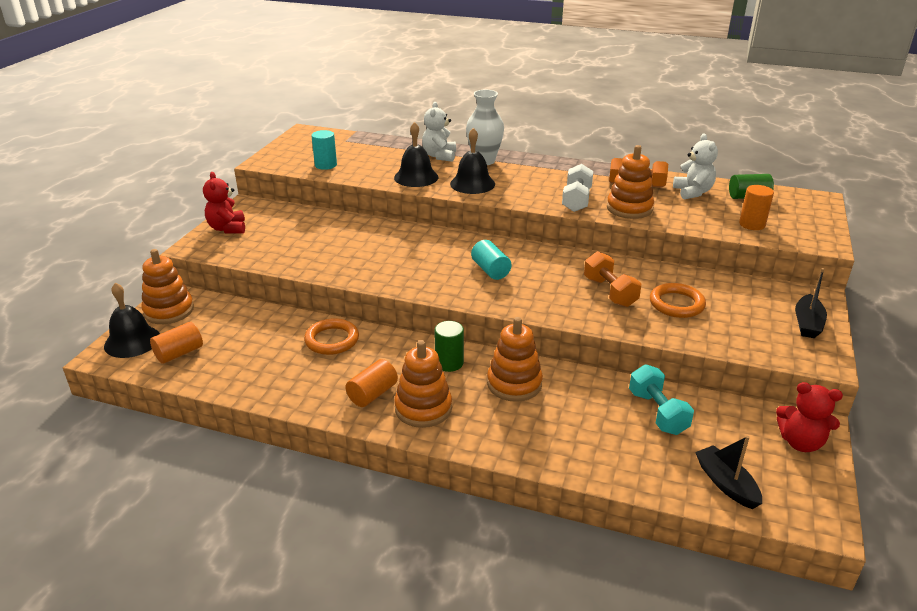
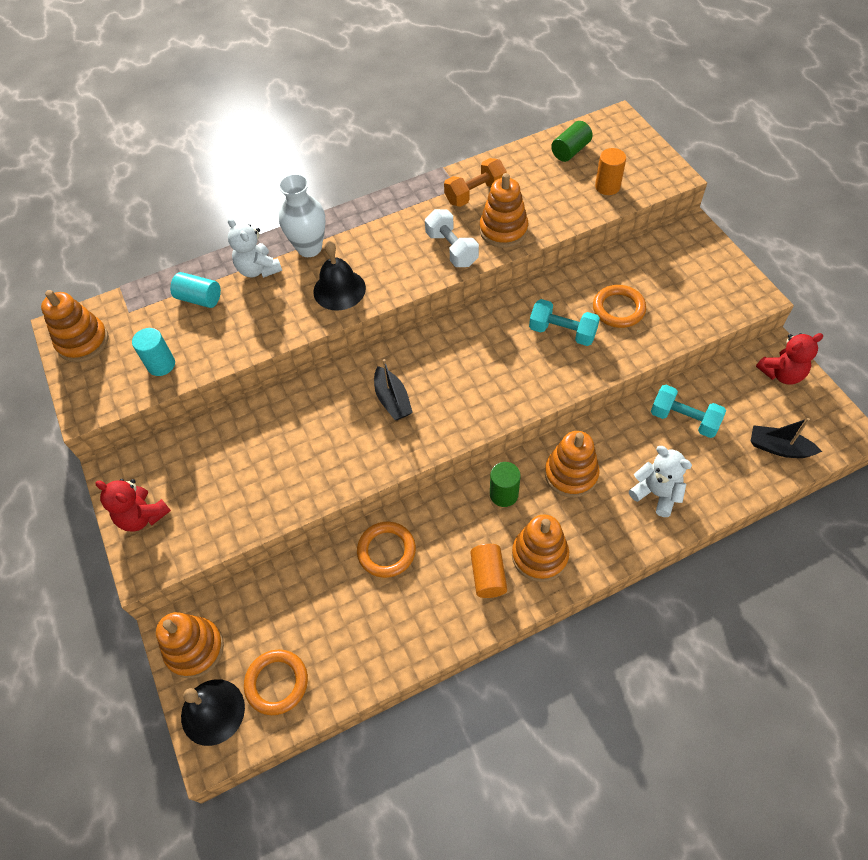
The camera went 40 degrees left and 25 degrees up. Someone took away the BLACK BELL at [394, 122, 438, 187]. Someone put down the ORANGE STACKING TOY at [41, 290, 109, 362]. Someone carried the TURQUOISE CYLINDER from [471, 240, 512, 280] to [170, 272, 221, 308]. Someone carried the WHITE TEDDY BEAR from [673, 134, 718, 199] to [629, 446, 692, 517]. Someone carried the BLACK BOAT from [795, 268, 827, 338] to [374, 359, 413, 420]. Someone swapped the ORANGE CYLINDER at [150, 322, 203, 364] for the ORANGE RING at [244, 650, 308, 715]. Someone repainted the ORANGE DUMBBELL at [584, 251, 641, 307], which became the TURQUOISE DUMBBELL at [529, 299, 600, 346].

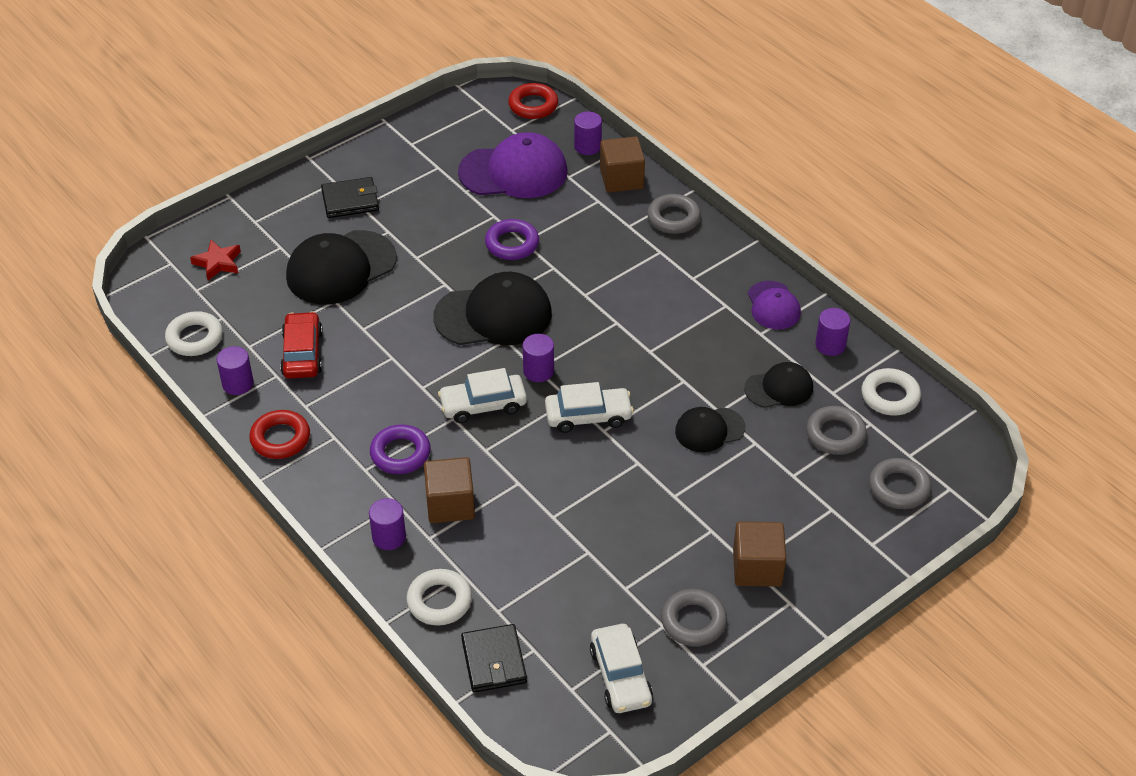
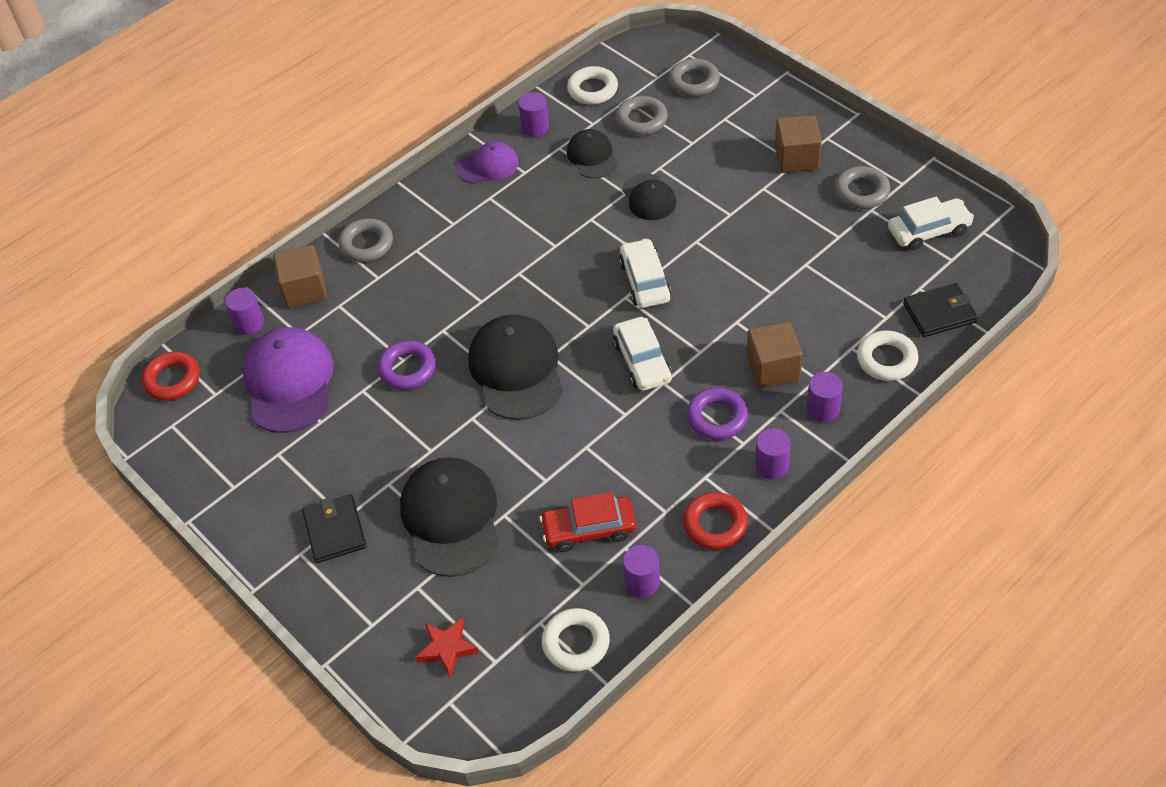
The camera went 90 degrees left and 5 degrees up. Someone carried the PURPLE CYLINDER from [523, 334, 554, 382] to [755, 428, 791, 479]. Someone rotated the BLACK CAP at [286, 230, 397, 304] by 150 degrees counterclockwise.

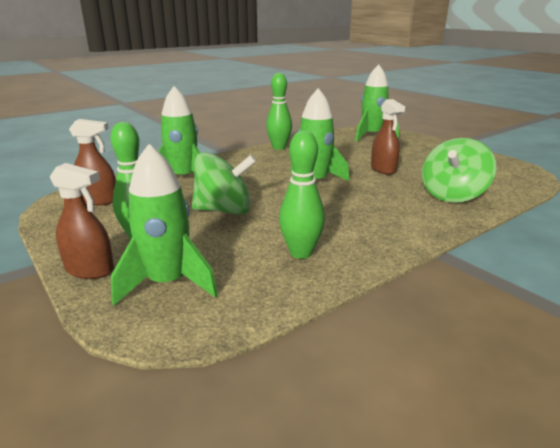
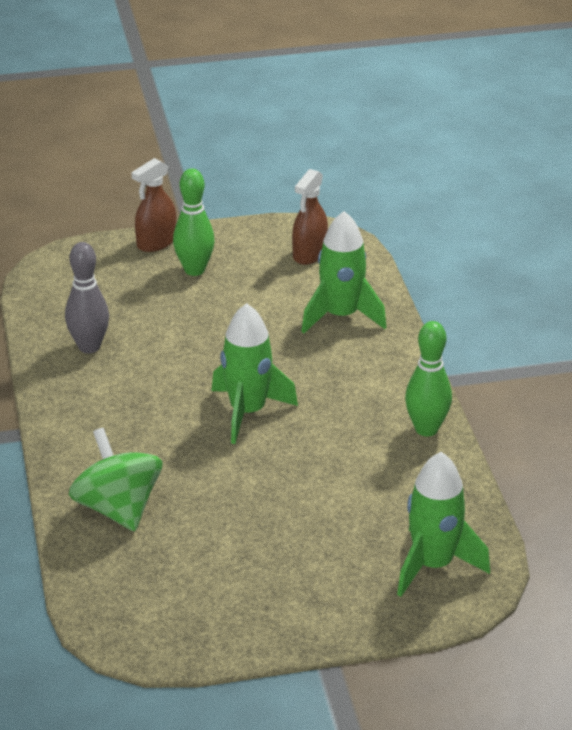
The camera went 115 degrees right and 10 degrees up. Someone took away the GREEN ROCKET at [111, 144, 218, 305]. Someone took away the GREEN SPINNING TOP at [192, 152, 257, 215]. Someone took away the BROWN SPRAY BOTTLE at [371, 99, 405, 175]. Someone repainted the GREEN BOWLING PIN at [279, 131, 325, 259], which became the GREY BOWLING PIN at [65, 242, 109, 353].

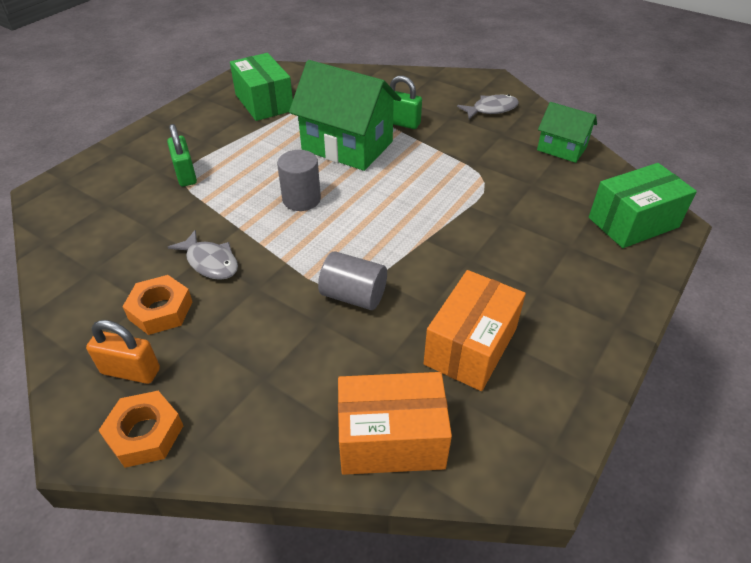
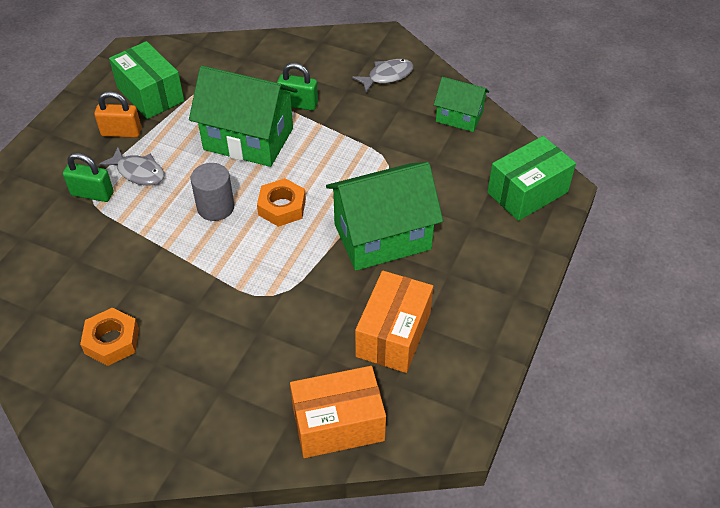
The camera went 10 degrees left and 5 degrees up. Someone took away the GREY CYLINDER at [318, 251, 387, 310]. Someone put down the GREEN HOUSE at [326, 162, 443, 271]. Someone carried the ORANGE PADLOCK from [86, 320, 160, 384] to [94, 91, 142, 138]. Someone carried the ORANGE NUT from [98, 391, 183, 468] to [257, 178, 306, 227]. Someone carried the GREY FISH from [168, 230, 238, 280] to [99, 147, 164, 185]. Someone rotated the GREEN PADLOCK at [167, 124, 197, 187] by 45 degrees counterclockwise.

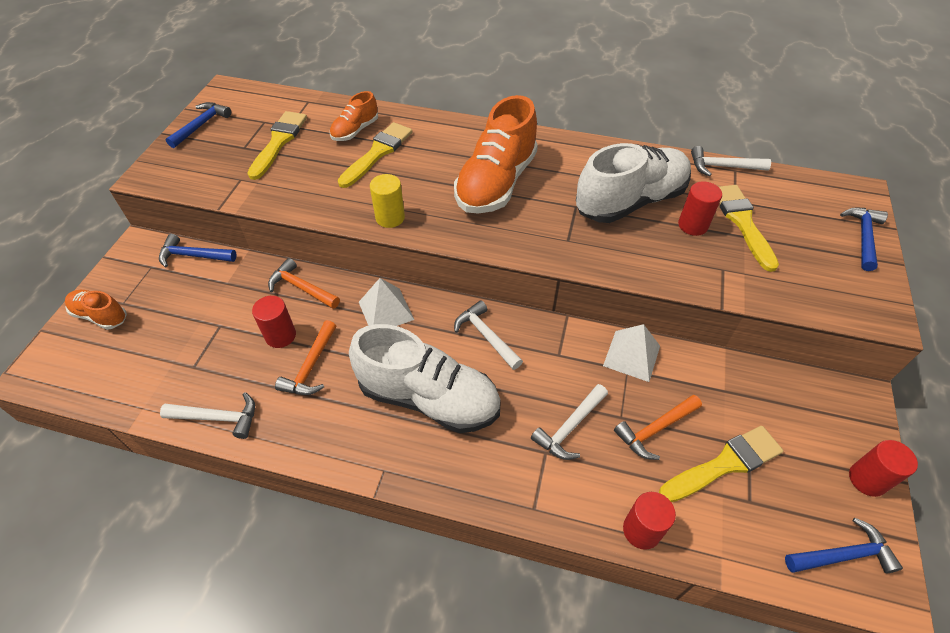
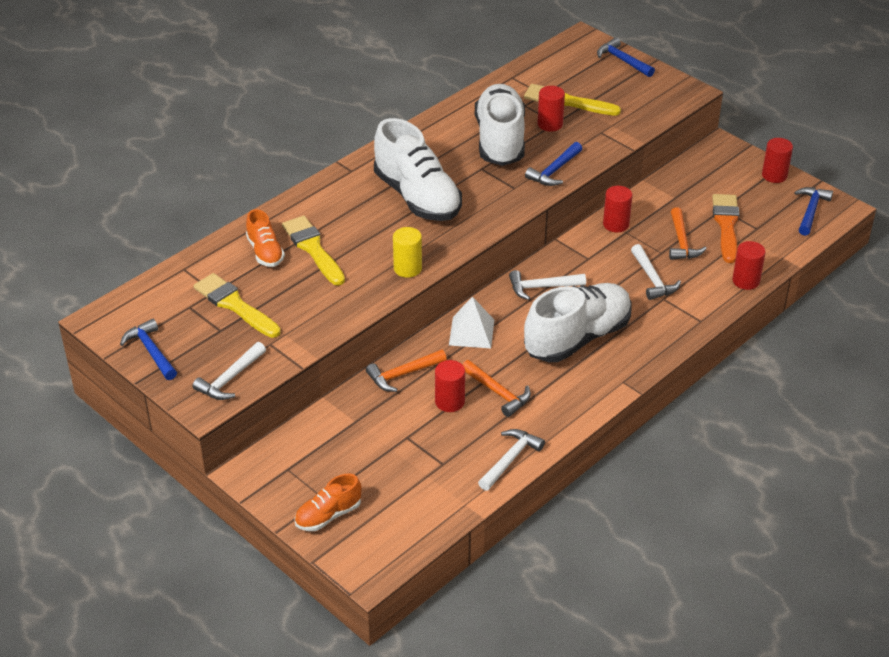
The camera went 60 degrees left and 10 degrees down. Someone carried the BLUE HAMMER from [159, 234, 237, 267] to [525, 142, 582, 186]. Someone carried the WHITE HAMMER from [691, 146, 771, 176] to [192, 342, 266, 400]. Someone swapped the WHITE PYRAMID at [603, 324, 660, 382] for the RED CYLINDER at [603, 186, 632, 232]. Someone repainted the ORANGE SHOE at [454, 95, 538, 214], which became the WHITE SHOE at [374, 118, 462, 221]. Someone repainted the YELLOW BRUSH at [659, 426, 783, 502], which became the ORANGE BRUSH at [712, 194, 740, 263].

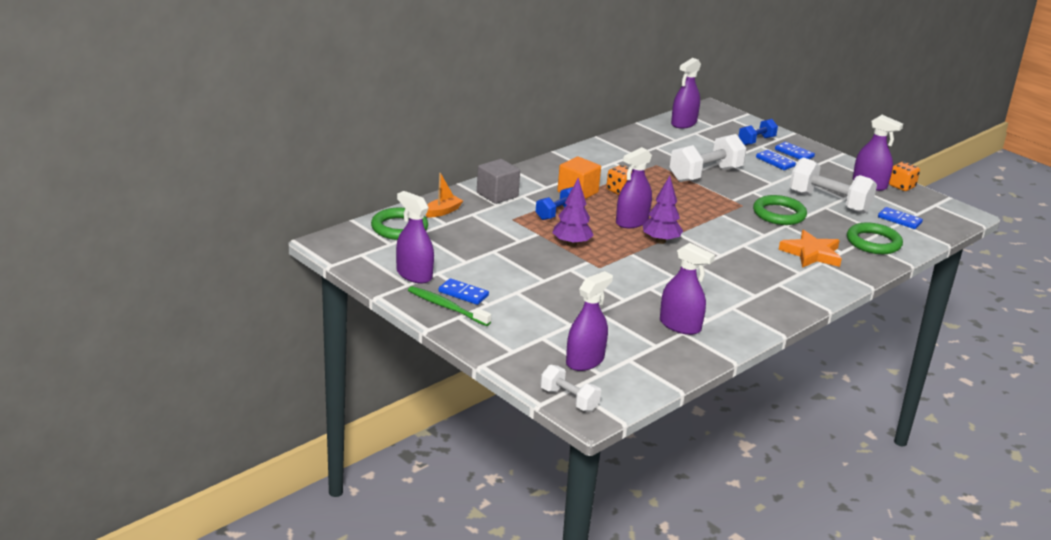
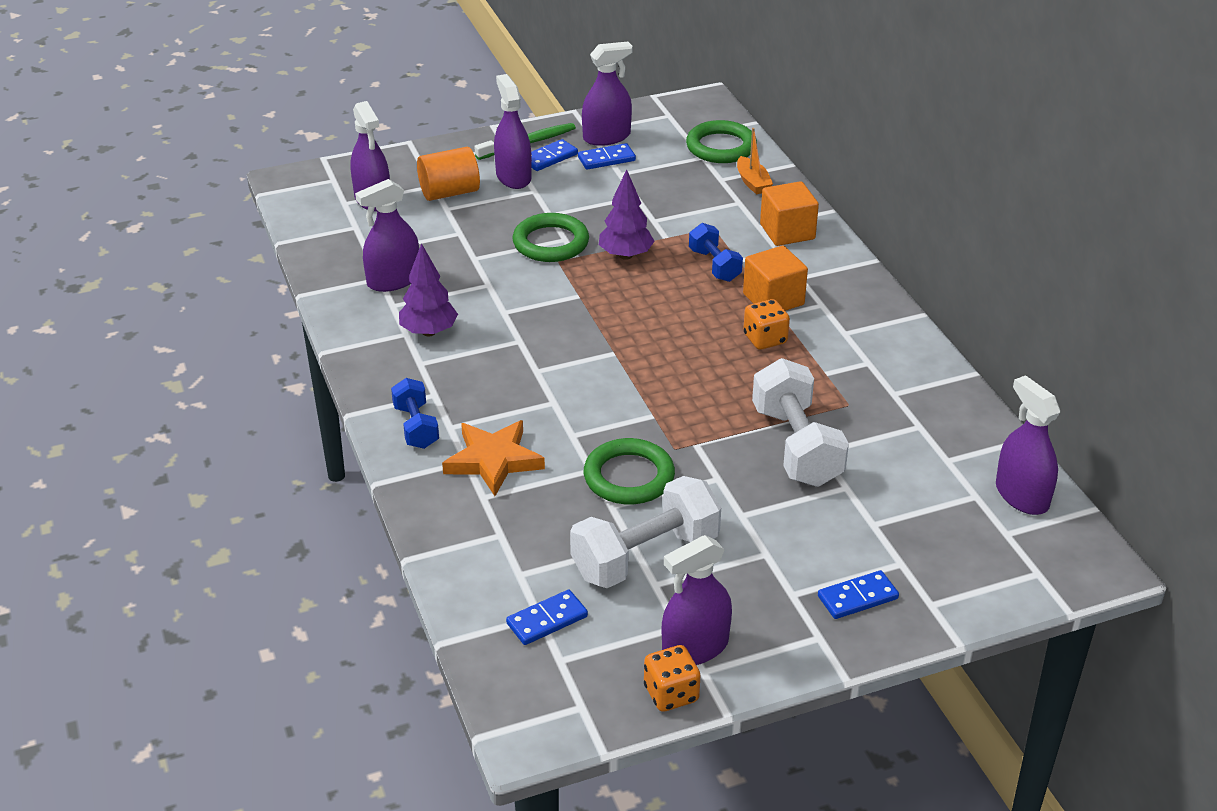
The camera went 115 degrees right and 10 degrees up. Someone took away the WHITE DUMBBELL at [540, 365, 601, 411]. Someone put down the ORANGE CYLINDER at [417, 147, 480, 201]. Someone carried the PURPLE SPRAY BOTTLE from [616, 147, 652, 228] to [494, 74, 532, 189]. Someone carried the PURPLE TREE from [643, 176, 683, 244] to [399, 243, 458, 336]. Someone carried the BLUE DUMBBELL from [739, 119, 778, 145] to [391, 378, 439, 449]. Someone carried the BLUE DOMINO from [756, 150, 796, 170] to [578, 143, 636, 170]. Someone carried the GREEN RING from [847, 222, 903, 254] to [513, 213, 589, 262]. Someone repainted the GREY CUBE at [477, 159, 520, 204], which became the ORANGE CUBE at [760, 181, 819, 246].

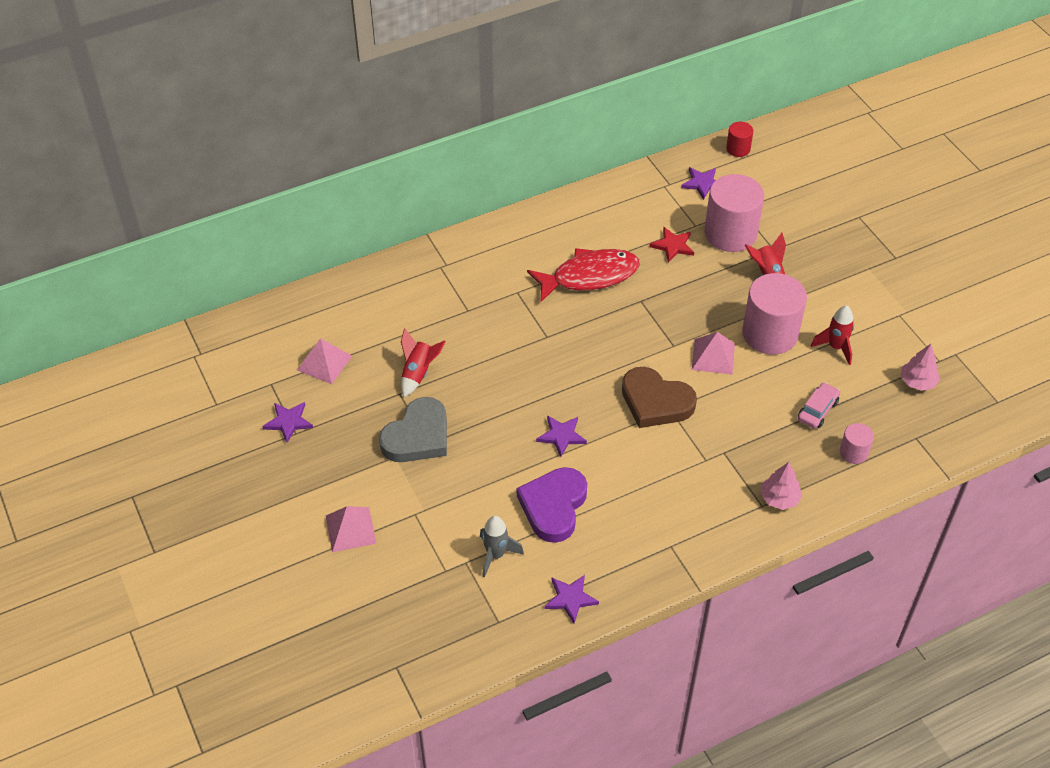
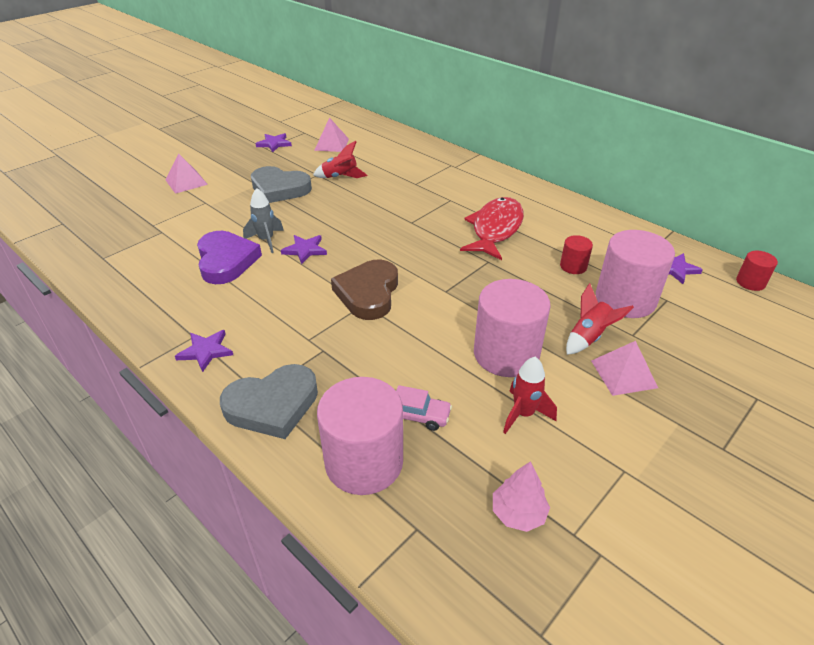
The camera went 70 degrees right and 10 degrees down. Someone carried the GREY ROCKET from [480, 516, 524, 578] to [243, 188, 284, 253]. Someone carried the PURPLE STAR from [545, 575, 599, 623] to [175, 330, 233, 372]. Someone carried the PINK PYRAMID from [692, 332, 735, 375] to [591, 341, 658, 396]. Someone swapped the RED STAR at [649, 227, 694, 263] for the RED CYLINDER at [560, 235, 593, 274]. Someone swapped the PINK TREE at [761, 462, 802, 510] for the GREY HEART at [220, 364, 318, 439]. Someone rotated the PURPLE HEART at [517, 467, 587, 543] by 75 degrees clockwise. Someone rotated the RED FISH at [527, 248, 640, 302] by 120 degrees counterclockwise. Someone scaled the PINK CYLINDER at [840, 423, 874, 464] by 2.08.

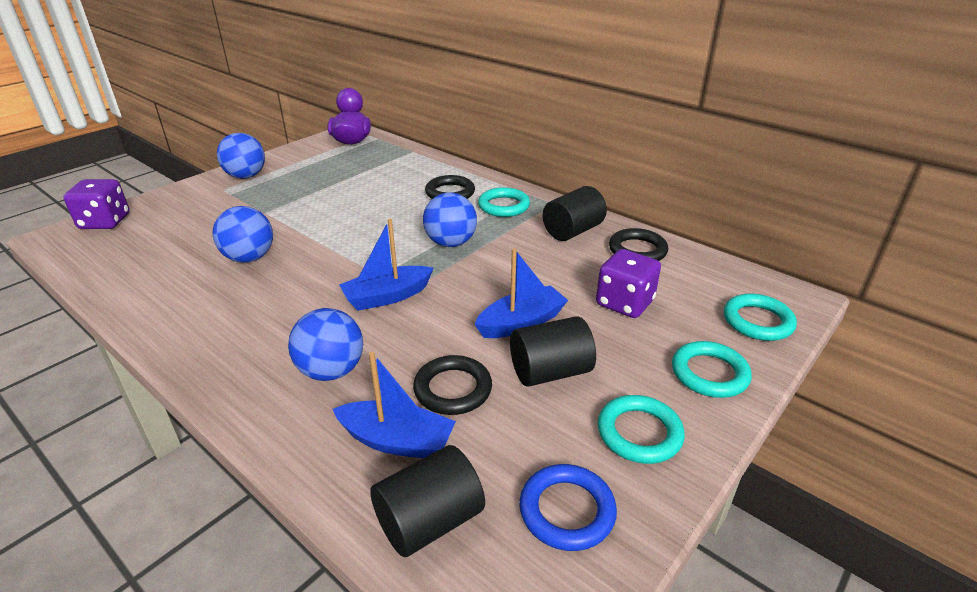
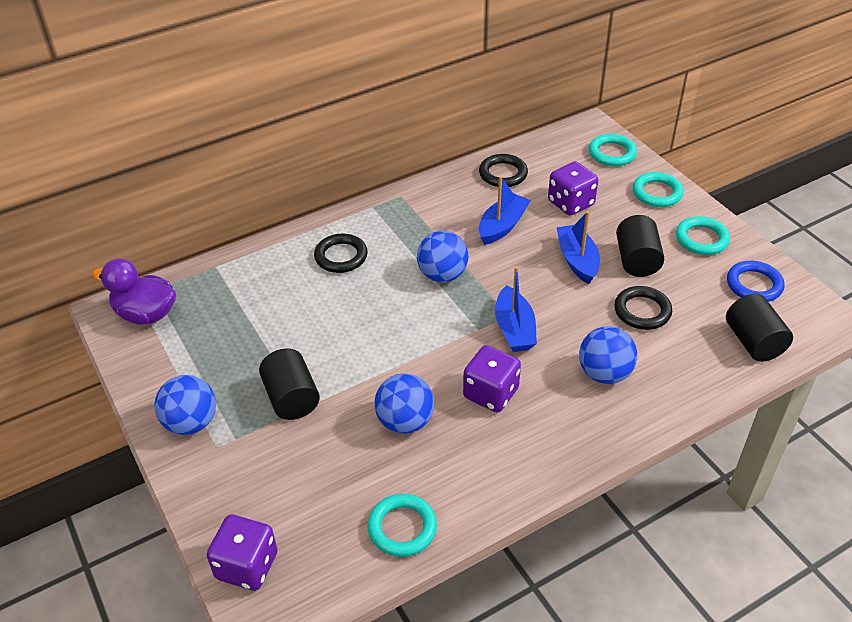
The camera went 70 degrees left and 10 degrees up. Someone put down the PURPLE DICE at [463, 345, 521, 413]. Someone carried the BLUE BOAT from [333, 352, 456, 458] to [479, 176, 531, 245]. Someone carried the TURQUOISE RING from [478, 187, 530, 217] to [367, 494, 437, 557]. Someone carried the BLACK CYLINDER from [543, 186, 607, 241] to [259, 348, 320, 420].

